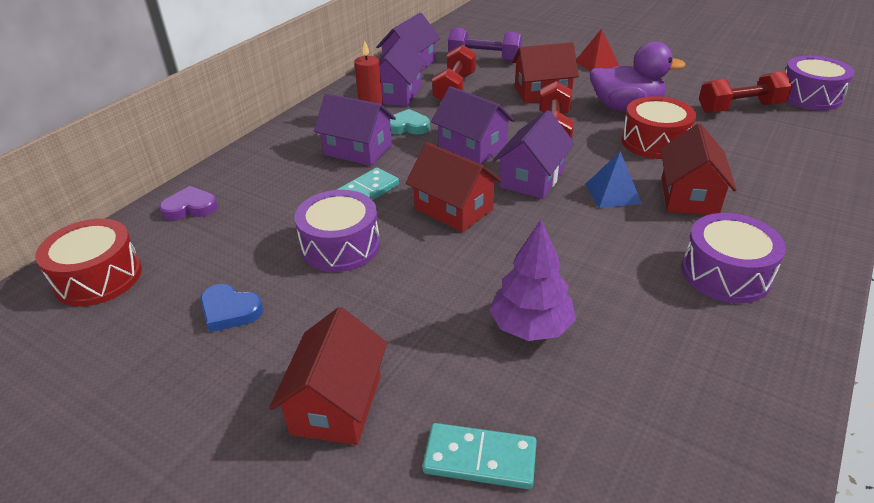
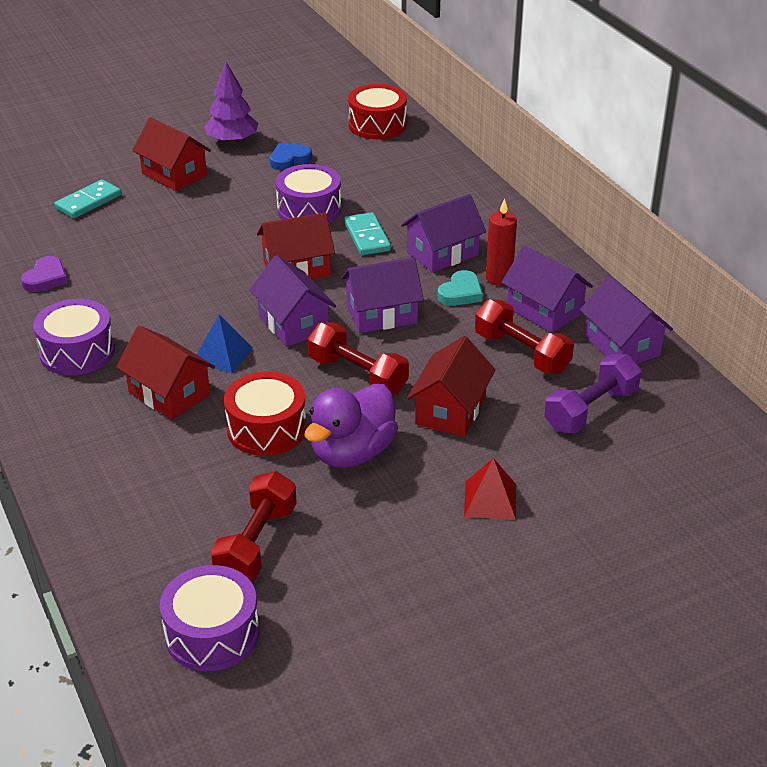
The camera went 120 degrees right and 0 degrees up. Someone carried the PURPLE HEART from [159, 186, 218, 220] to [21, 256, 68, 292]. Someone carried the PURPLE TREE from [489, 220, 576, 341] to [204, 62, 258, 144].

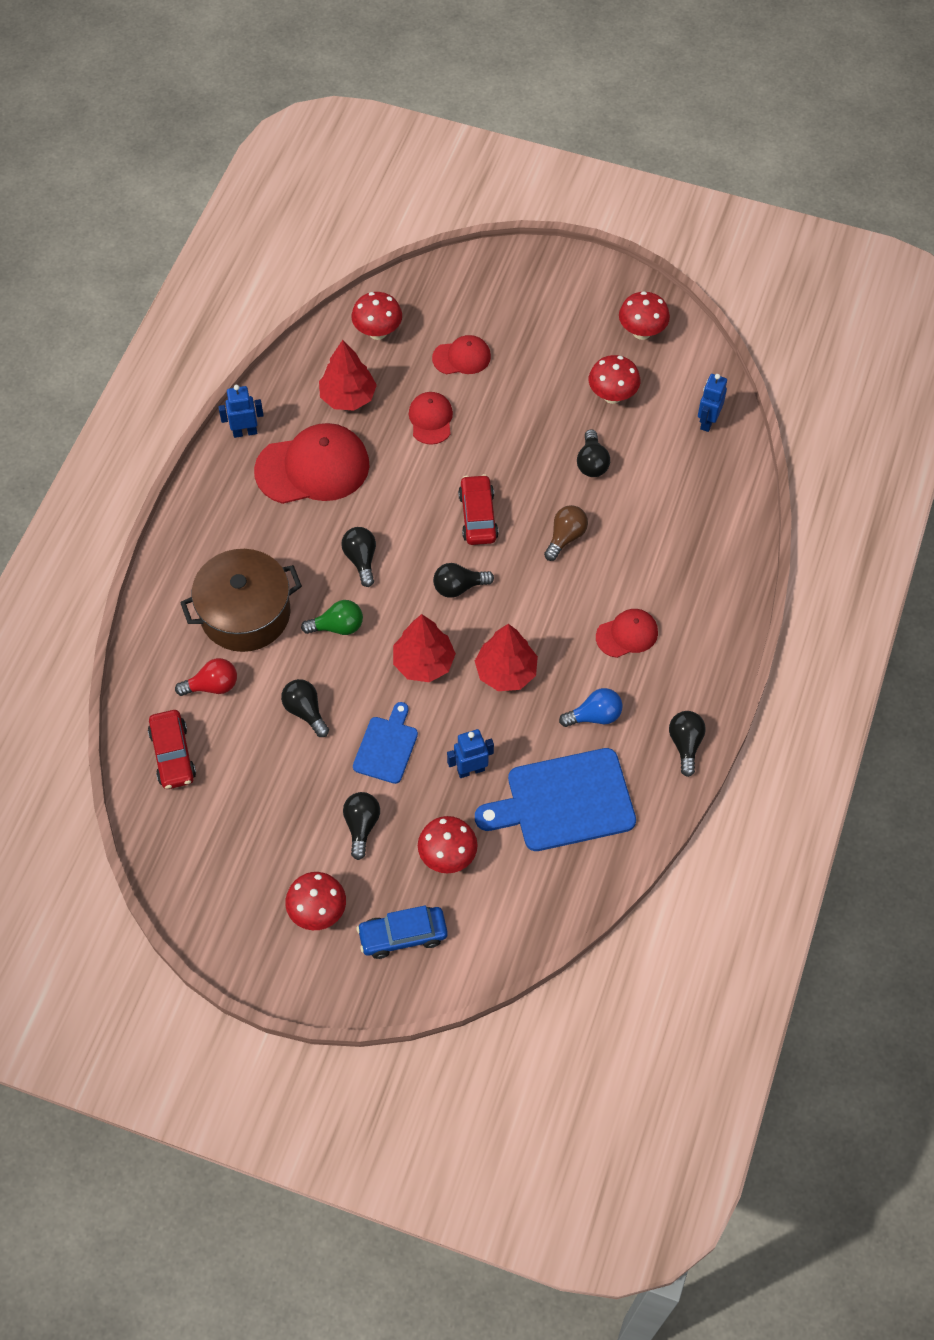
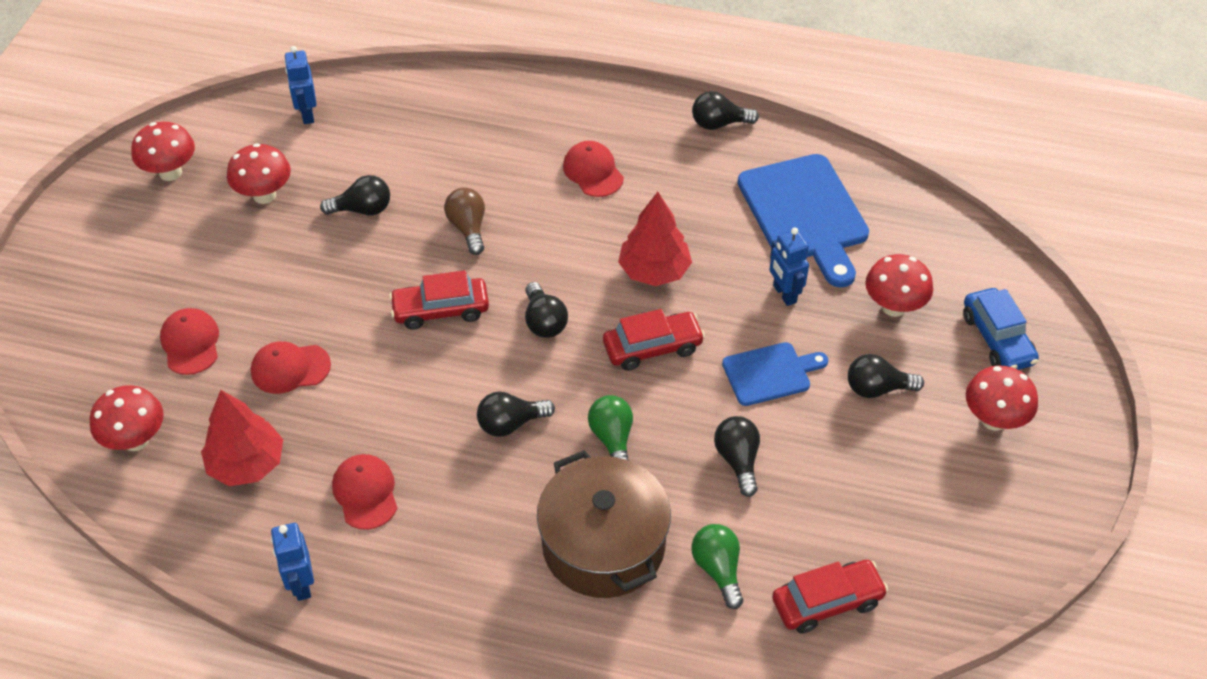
The camera went 95 degrees left and 10 degrees down. Someone took away the BLUE LIGHT BULB at [559, 688, 623, 727]. Someone swapped the RED TREE at [393, 614, 456, 682] for the RED CAR at [603, 309, 705, 371]. Someone repainted the RED LIGHT BULB at [175, 658, 237, 696], which became the GREEN LIGHT BULB at [692, 524, 743, 609]. Someone rotated the BLACK LIGHT BULB at [281, 679, 329, 737] by 120 degrees clockwise. Someone rotated the BLUE CUTTING BOARD at [353, 702, 418, 784] by 150 degrees clockwise. Someone rotated the BROWN LIGHT BULB at [544, 505, 588, 561] by 45 degrees clockwise. Someone rotated the BLUE ROBOT at [698, 374, 727, 432] by 60 degrees clockwise. Someone scaled the RED CAP at [254, 423, 370, 504] by 0.53.

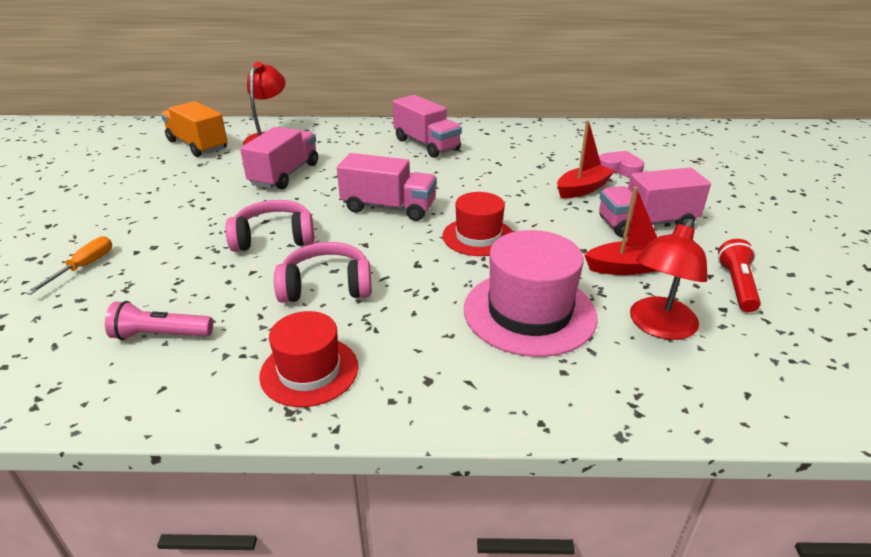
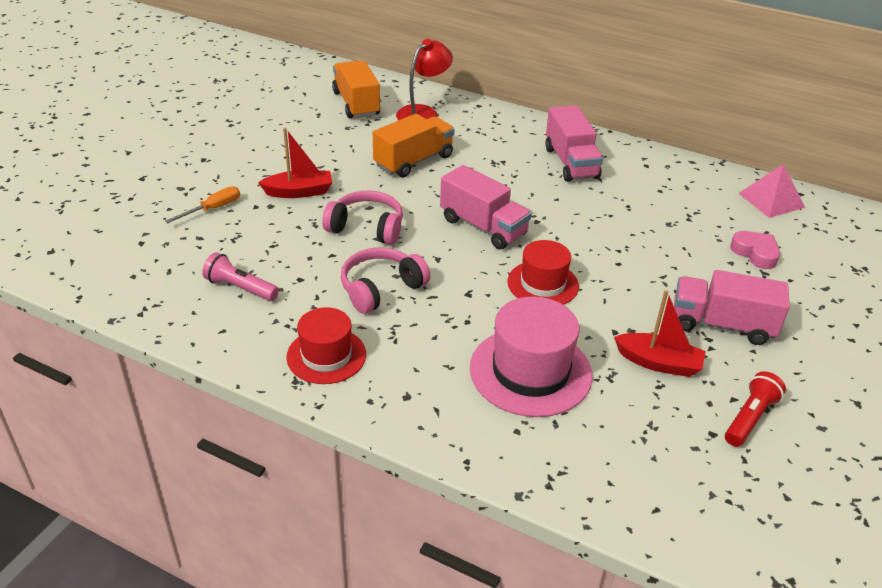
The camera went 25 degrees right and 5 degrees up. Someone took away the RED LAMP at [630, 219, 708, 340]. Someone put down the PINK PYRAMID at [738, 164, 805, 218]. Someone carried the RED BOAT from [557, 120, 615, 199] to [258, 128, 332, 198]. Someone repainted the PINK TRUCK at [240, 127, 318, 189], which became the ORANGE TRUCK at [373, 114, 455, 178]. Someone rotated the PINK HEADPHONES at [274, 242, 372, 303] by 60 degrees counterclockwise.

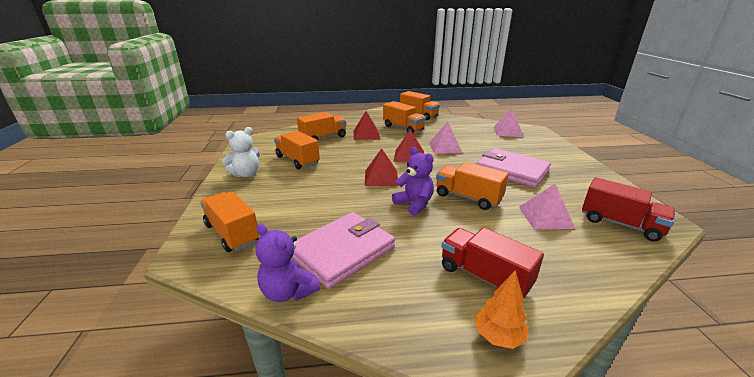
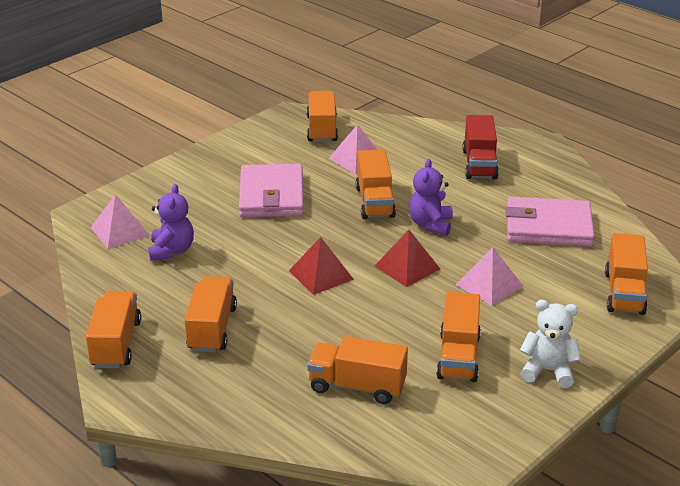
The camera went 130 degrees left and 5 degrees up. Someone took away the RED PYRAMID at [354, 111, 380, 140]. Someone took away the ORANGE TREE at [475, 270, 529, 349]. Someone carried the PURPLE TEDDY BEAR from [255, 224, 320, 302] to [148, 184, 194, 261]. Someone carried the PINK PYRAMID from [429, 122, 462, 154] to [456, 247, 523, 306]. Someone repainted the RED TRUCK at [582, 177, 675, 241], which became the ORANGE TRUCK at [307, 91, 338, 142].

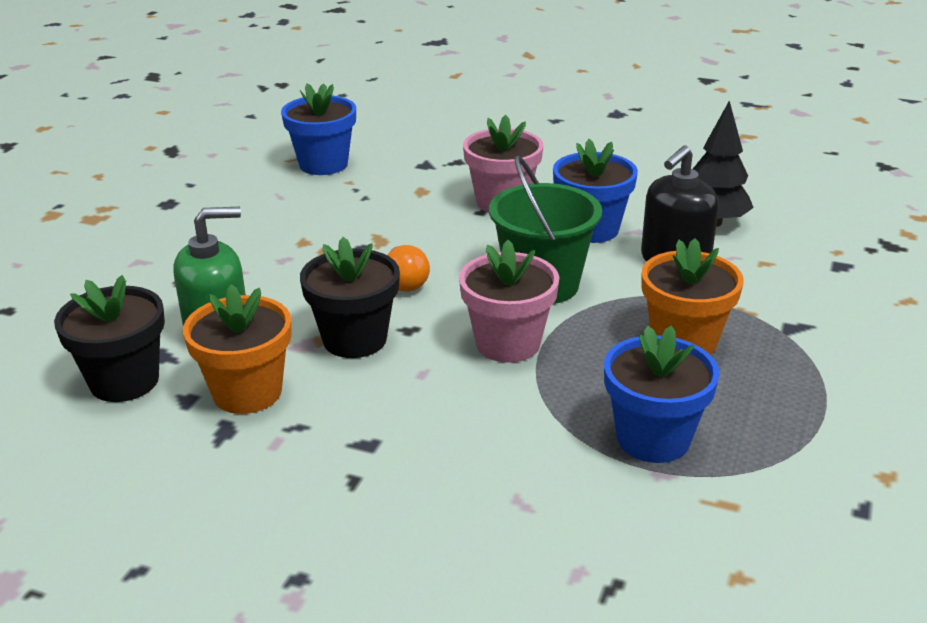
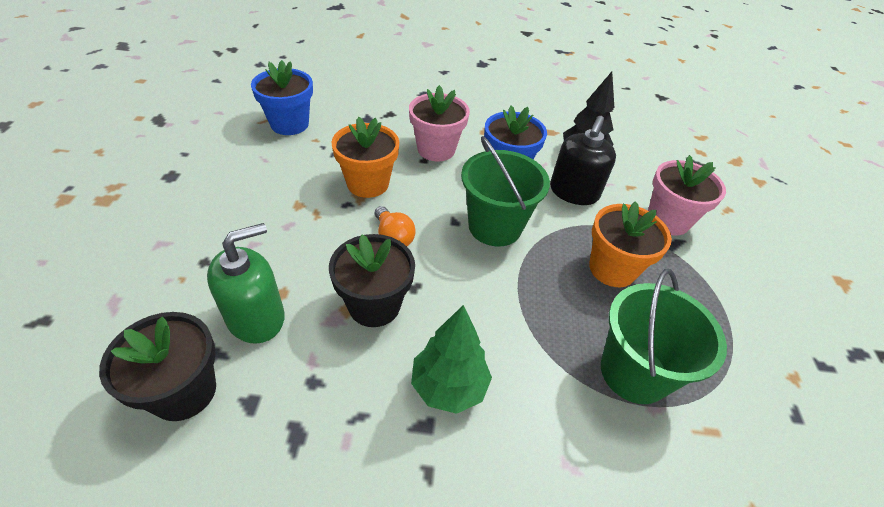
The camera went 20 degrees left and 15 degrees up. Someone put down the GREEN TREE at [411, 305, 492, 414]. Someone carried the ORANGE FLOWER POT from [183, 284, 292, 414] to [331, 117, 399, 198]. Someone carried the PINK FLOWER POT from [459, 240, 560, 363] to [648, 155, 726, 236]. Someone swapped the BLUE FLOWER POT at [604, 326, 720, 463] for the GREEN BUCKET at [601, 269, 727, 404].

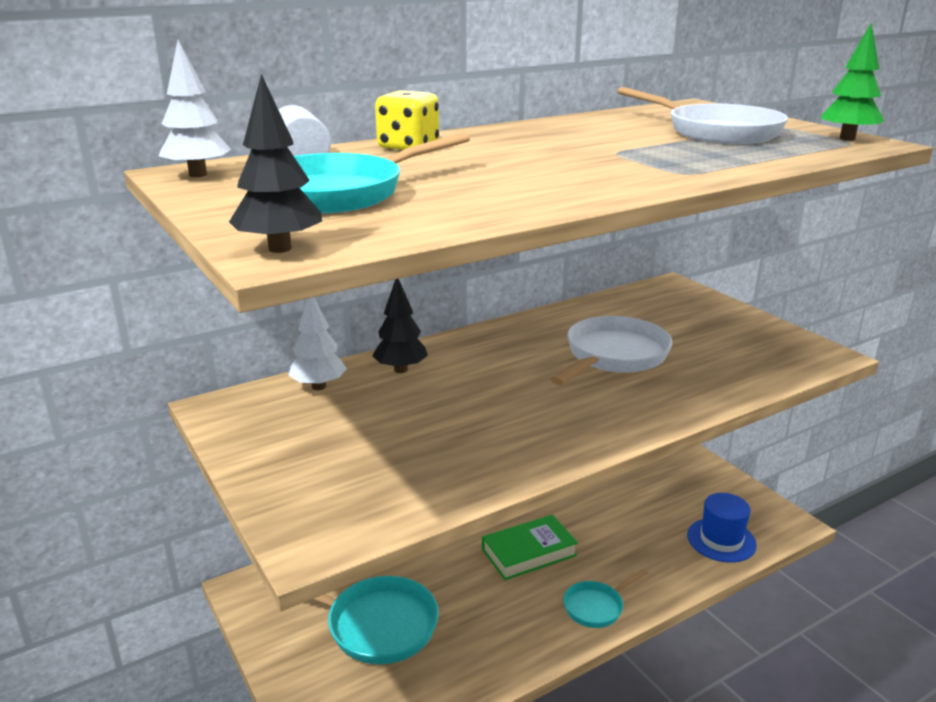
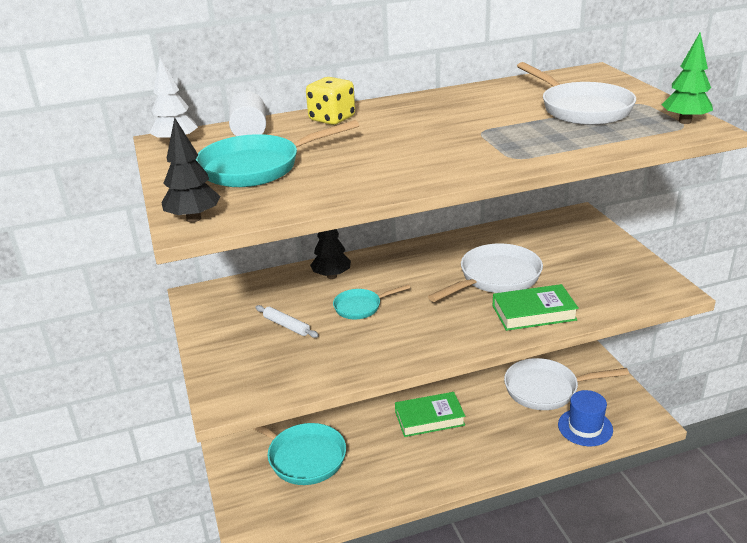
The camera went 15 degrees right and 5 degrees up. Someone took away the WHITE TREE at [288, 297, 347, 390]. Someone put down the WHITE ROLLING PIN at [255, 305, 319, 338]. Someone put down the GREEN BOOK at [493, 284, 579, 331]. Someone put down the WHITE PAN at [504, 358, 629, 410]. Someone carried the TURQUOISE PAN from [563, 569, 648, 628] to [333, 284, 410, 319].

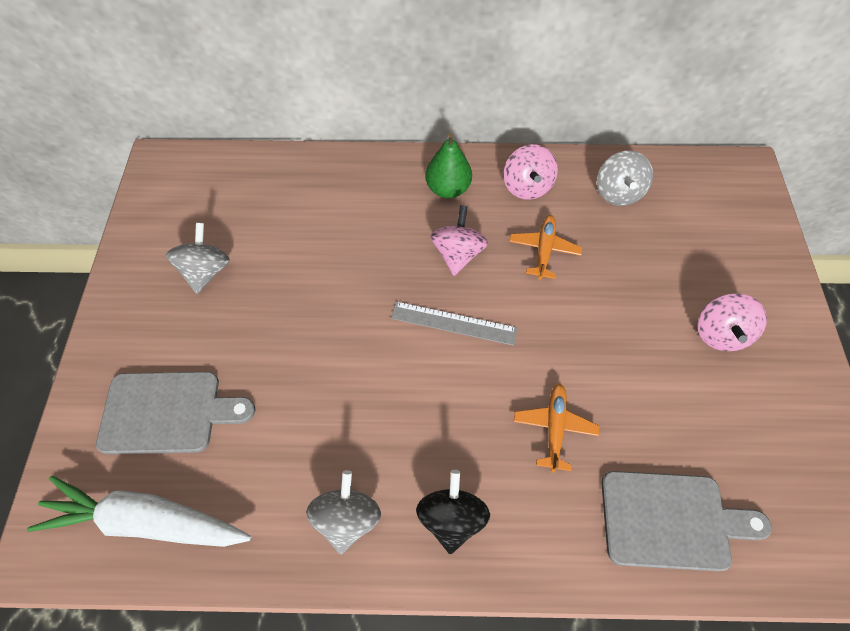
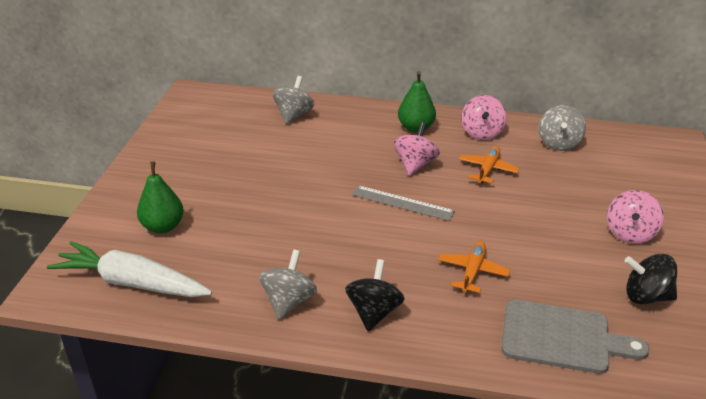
The camera went 10 degrees right and 25 degrees down. Someone put down the BLACK SPINNING TOP at [625, 254, 677, 304]. Someone carried the GREY SPINNING TOP from [166, 223, 230, 294] to [273, 76, 314, 124]. Someone swapped the GREY CUTTING BOARD at [96, 372, 255, 454] for the GREEN PEAR at [137, 162, 184, 233].

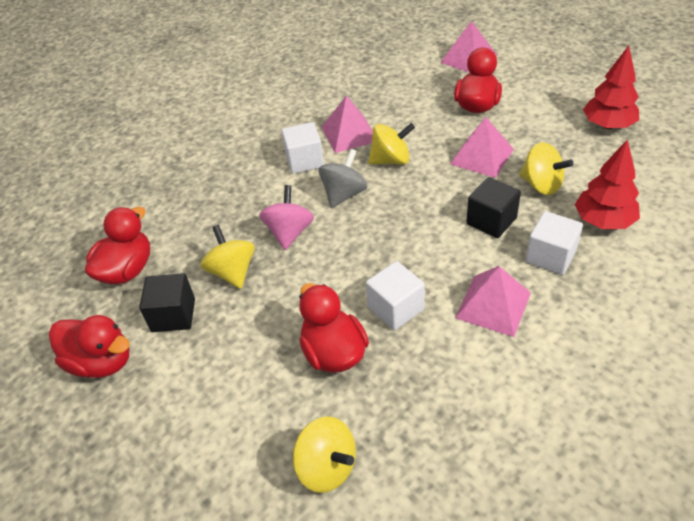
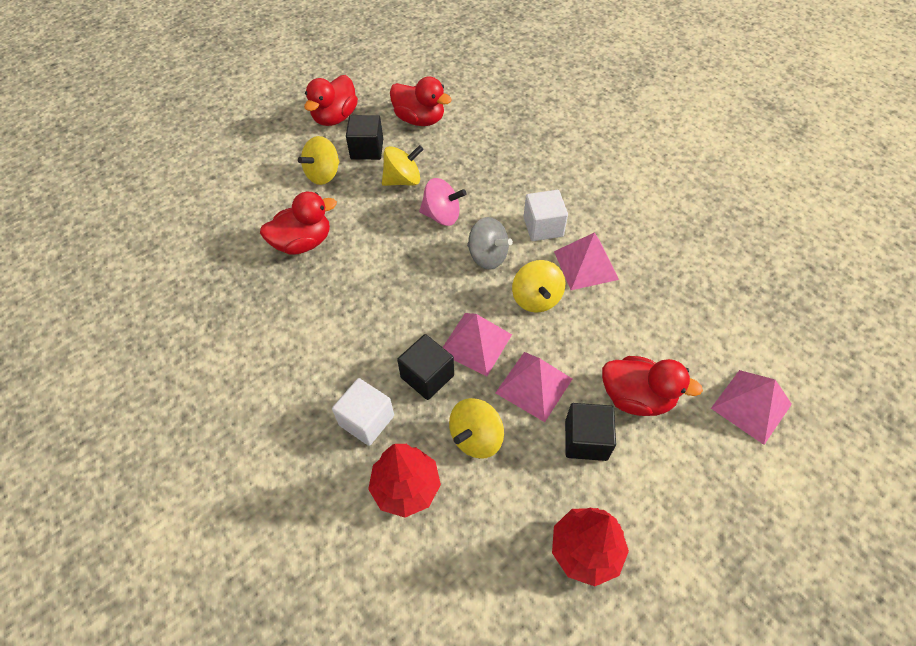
The camera went 90 degrees right and 10 degrees up. Someone took away the WHITE CUBE at [366, 261, 425, 330]. Someone put down the BLACK CUBE at [565, 403, 616, 461]. Someone carried the YELLOW SPINNING TOP from [293, 417, 356, 493] to [298, 136, 340, 185]. Someone carried the PINK PYRAMID from [455, 266, 531, 337] to [443, 313, 512, 376].

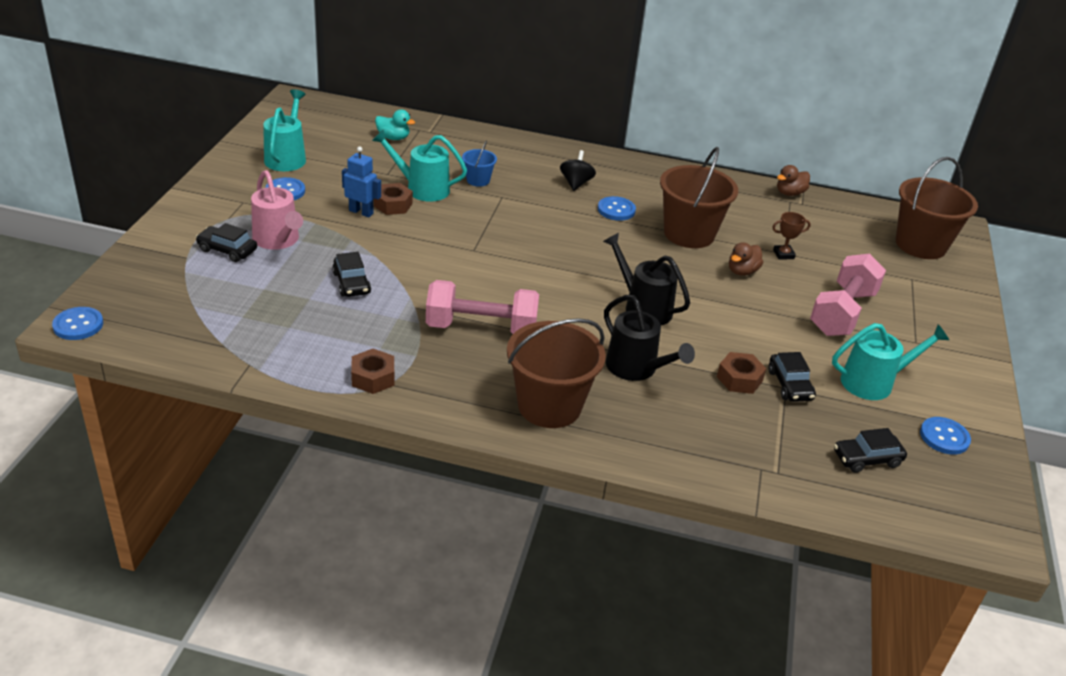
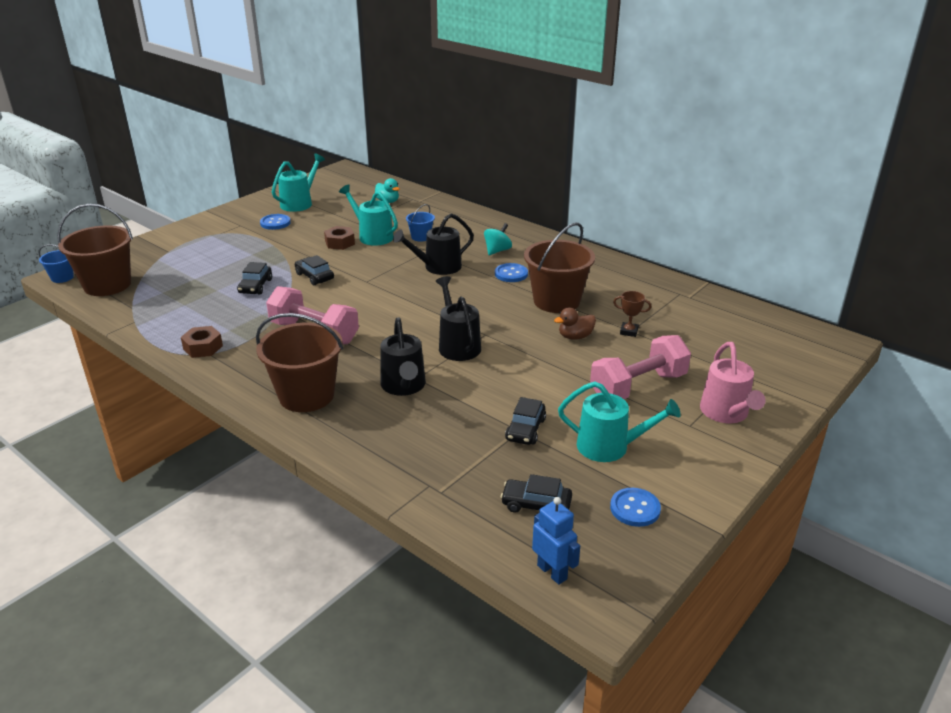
The camera went 30 degrees right and 5 degrees down. Someone took away the BROWN NUT at [717, 352, 766, 394]. Someone took away the BROWN DUCK at [777, 165, 810, 196]. Someone put down the BLACK WATERING CAN at [393, 213, 474, 275]. Someone carried the BLACK CAR from [196, 223, 257, 262] to [295, 255, 334, 285]. Someone carried the PINK WATERING CAN from [251, 170, 303, 250] to [700, 342, 766, 423]. Someone carried the BLUE ROBOT from [342, 147, 381, 218] to [532, 497, 580, 585]. Someone carried the BROWN BUCKET from [896, 157, 978, 259] to [57, 204, 133, 296]. Someone swapped the BLUE BUTTON at [52, 307, 103, 340] for the BLUE BUCKET at [39, 244, 74, 283]. Someone repainted the BLACK SPINNING TOP at [560, 150, 596, 191], which became the TURQUOISE SPINNING TOP at [484, 223, 512, 255].

